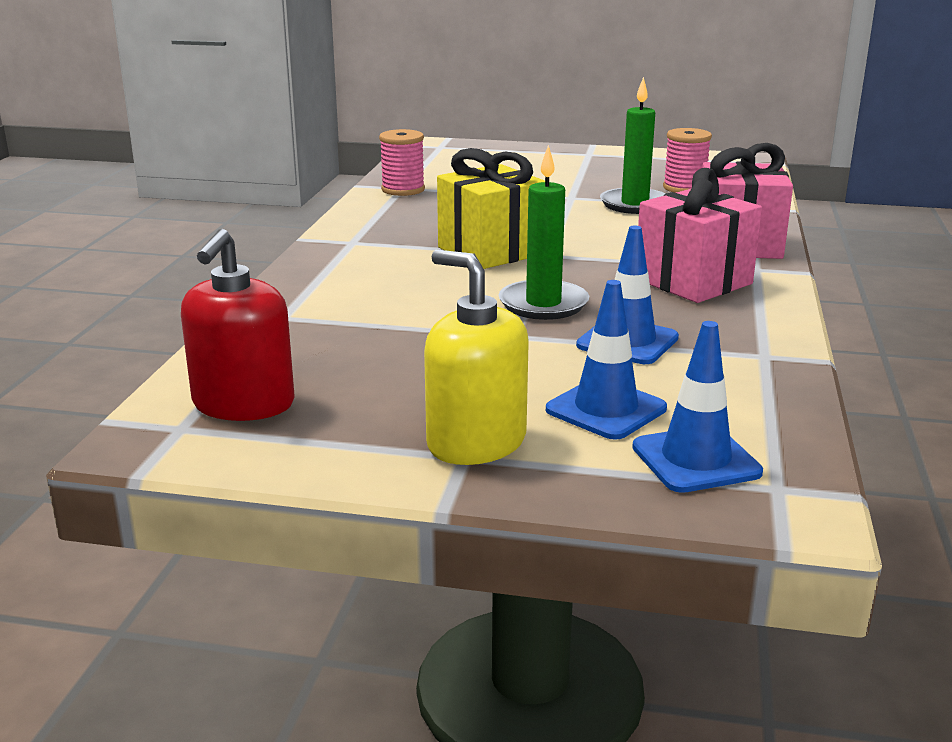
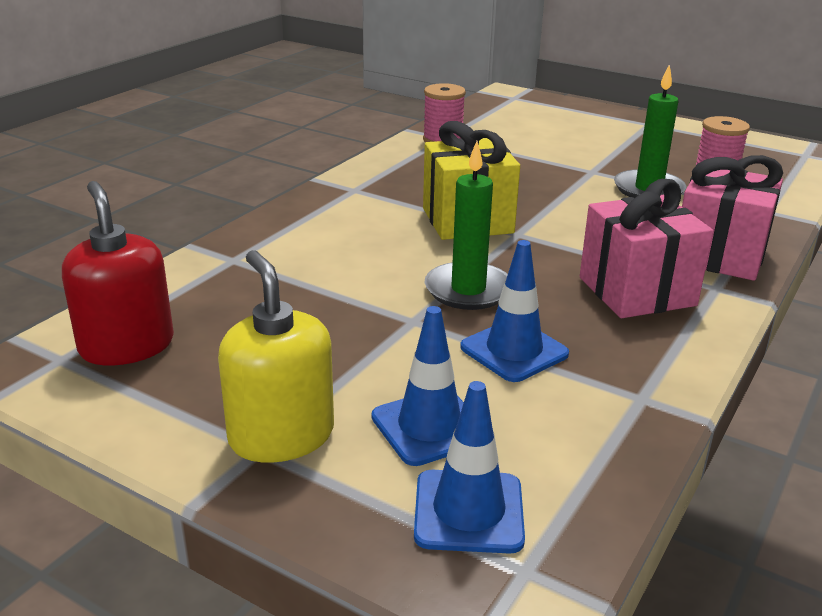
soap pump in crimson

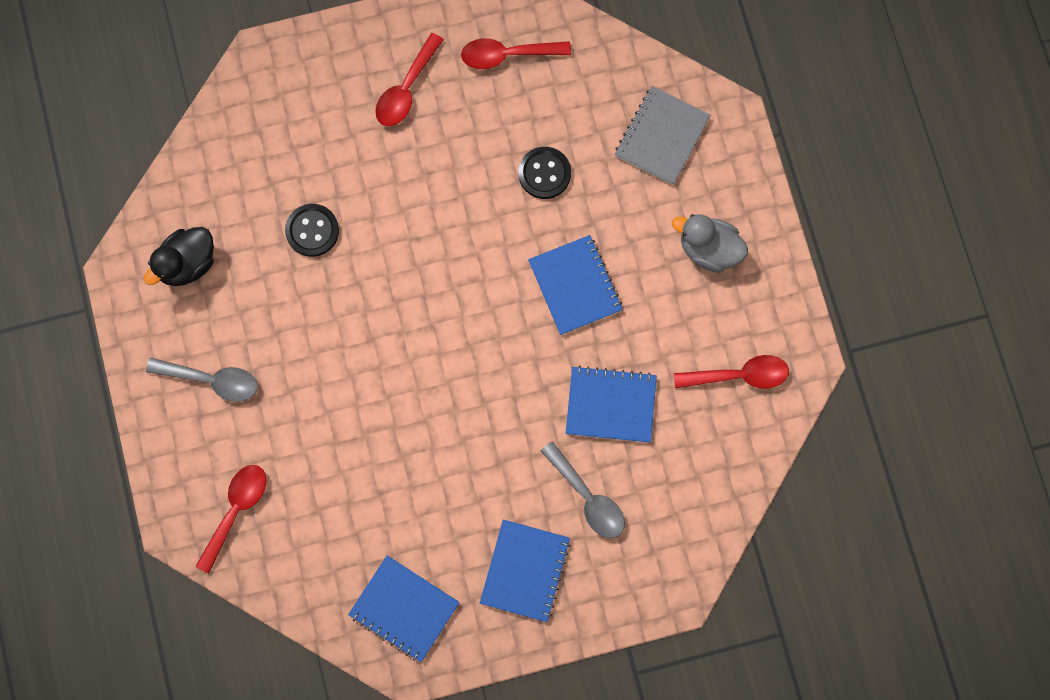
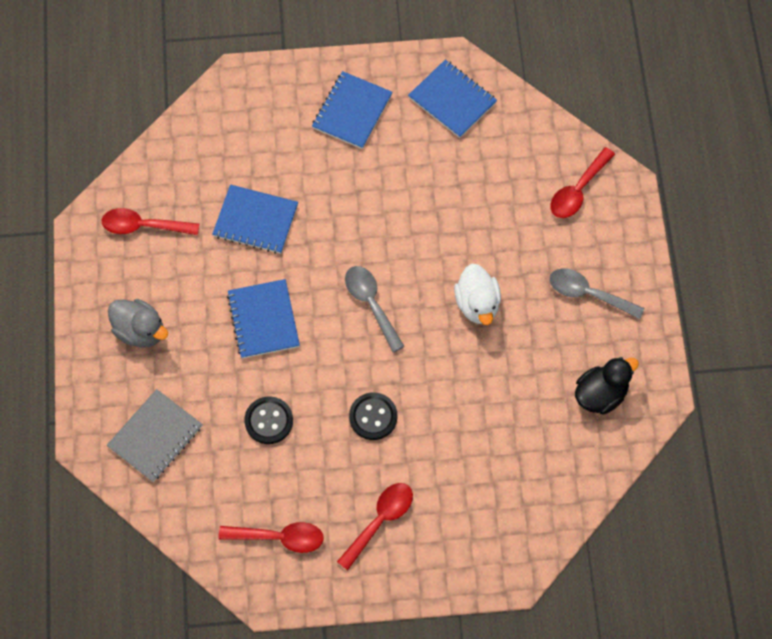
teaspoon in ash-grey (1st from left)
shirt button in jet-black (2nd from left)
toy duck in white

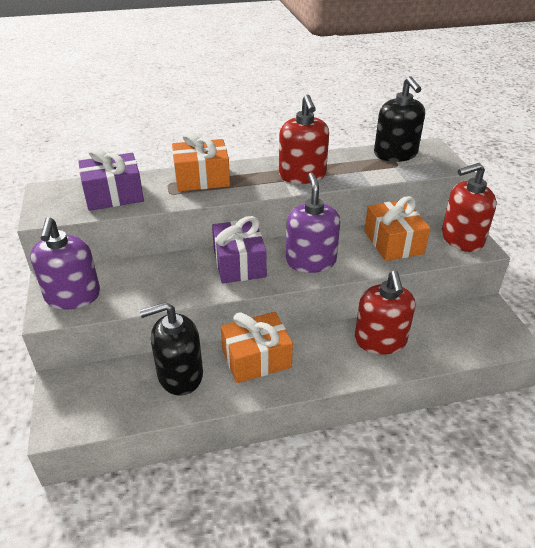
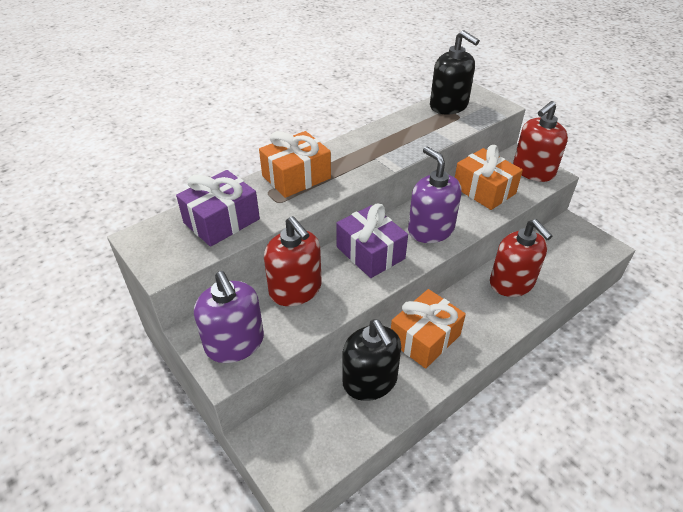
soap pump in crimson (1st from left)
soap pump in jet-black (1st from left)

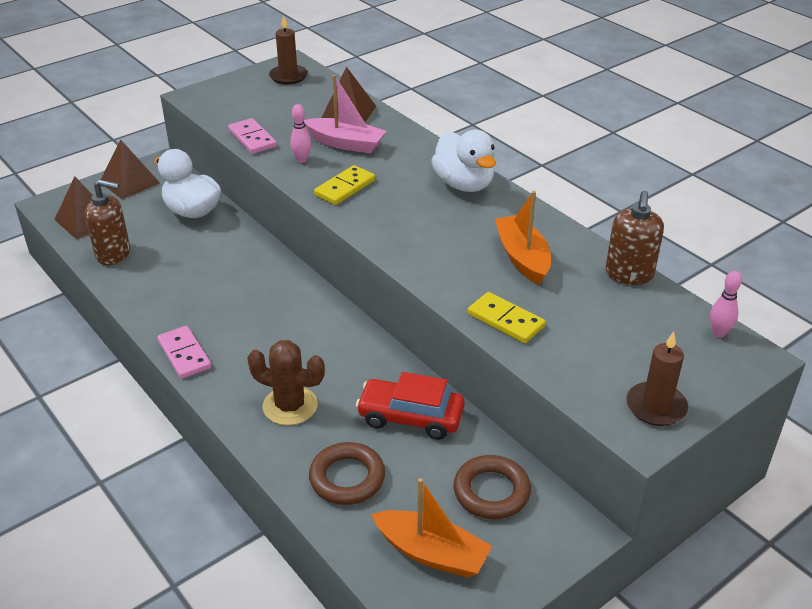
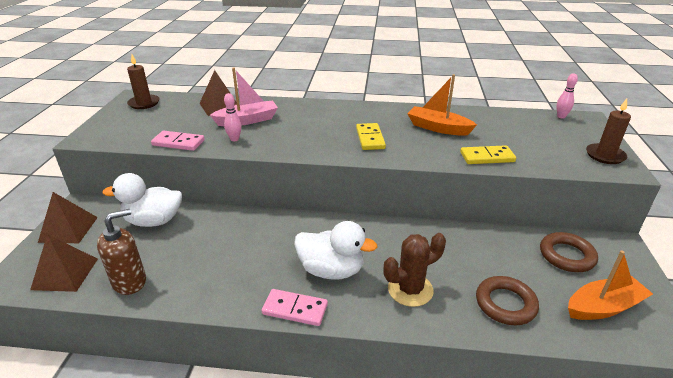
toy duck in white (2nd from left)
domino piece in yellow (1st from left)
car in crimson
soap pump in russet (2nd from left in the first image)

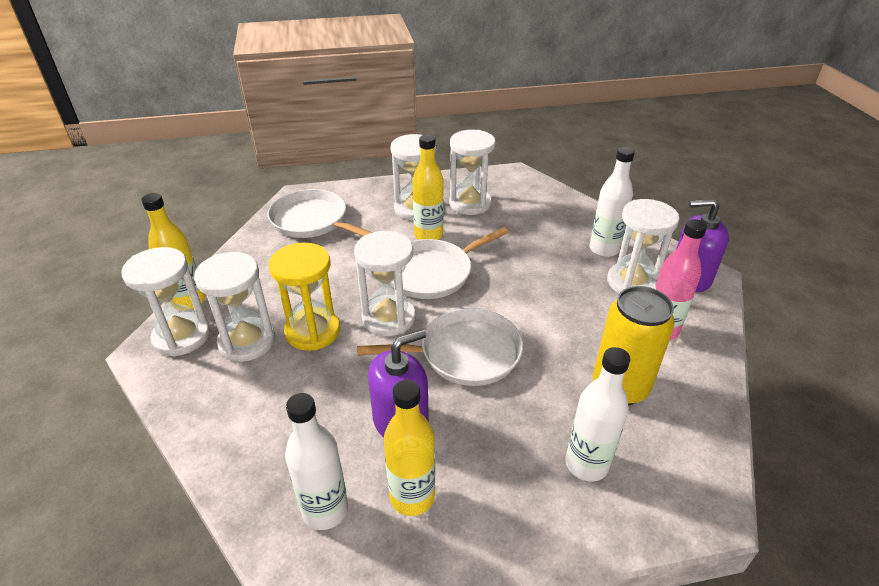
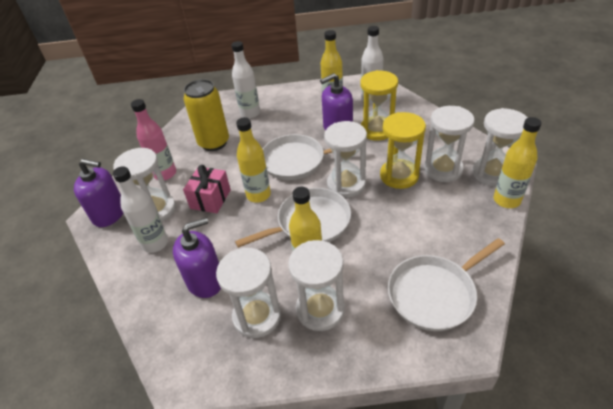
soap pump in royal purple (2nd from left)
wrapped gift in rosy
drink bottle in yellow (1st from left)
hourglass in yellow (1st from left)
skillet in white (3rd from left)

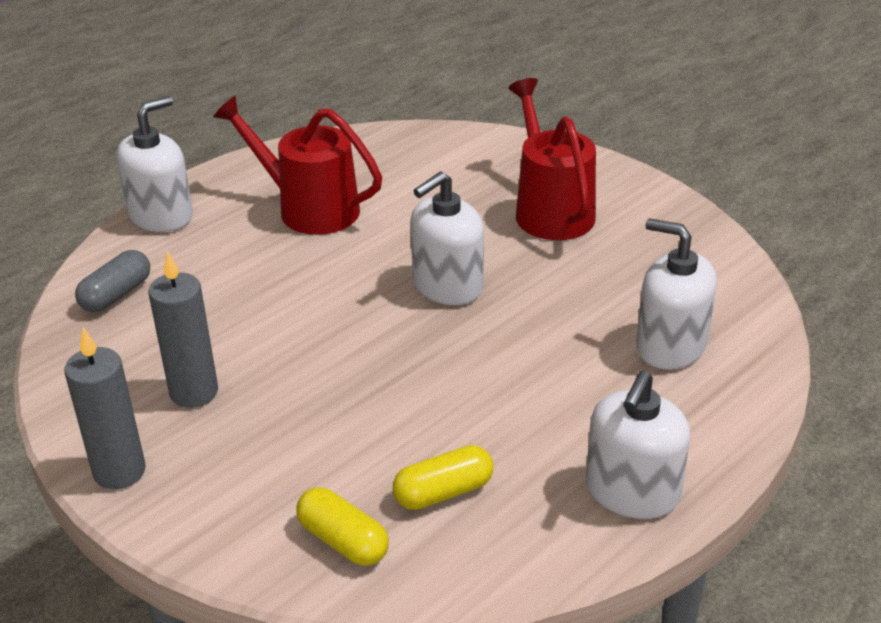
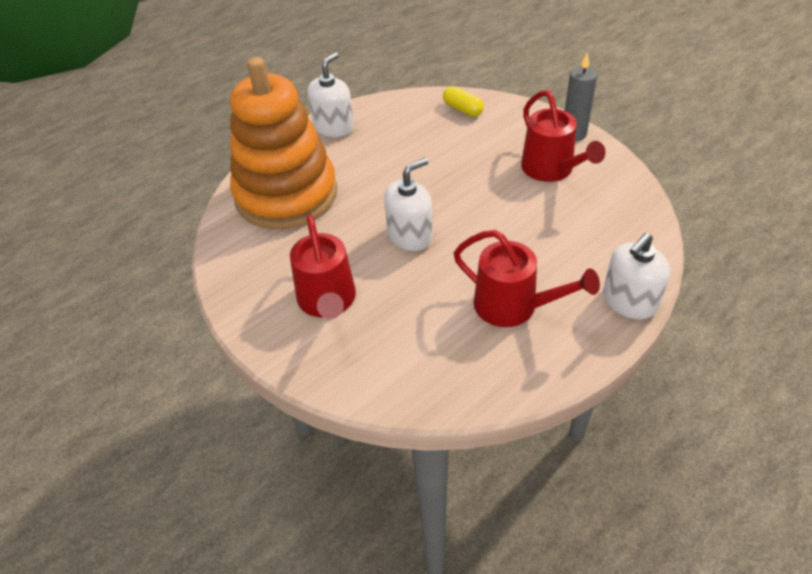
ring stacker in bright orange
sprinkling can in crimson (3rd from left)
capsule in ash-grey
capsule in yellow (2nd from left in the first image)

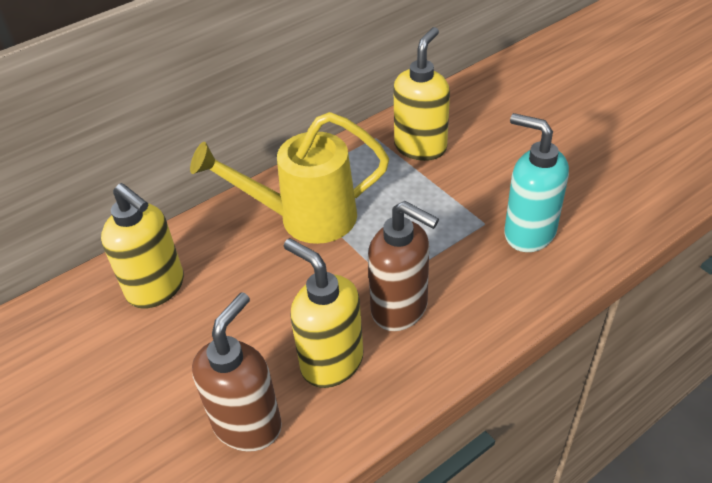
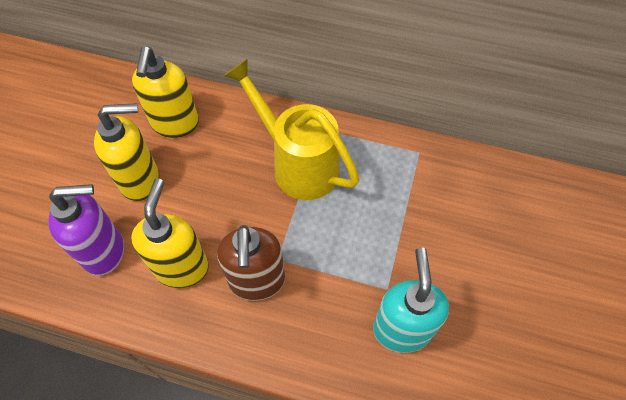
soap pump in royal purple
soap pump in yellow (1st from left)

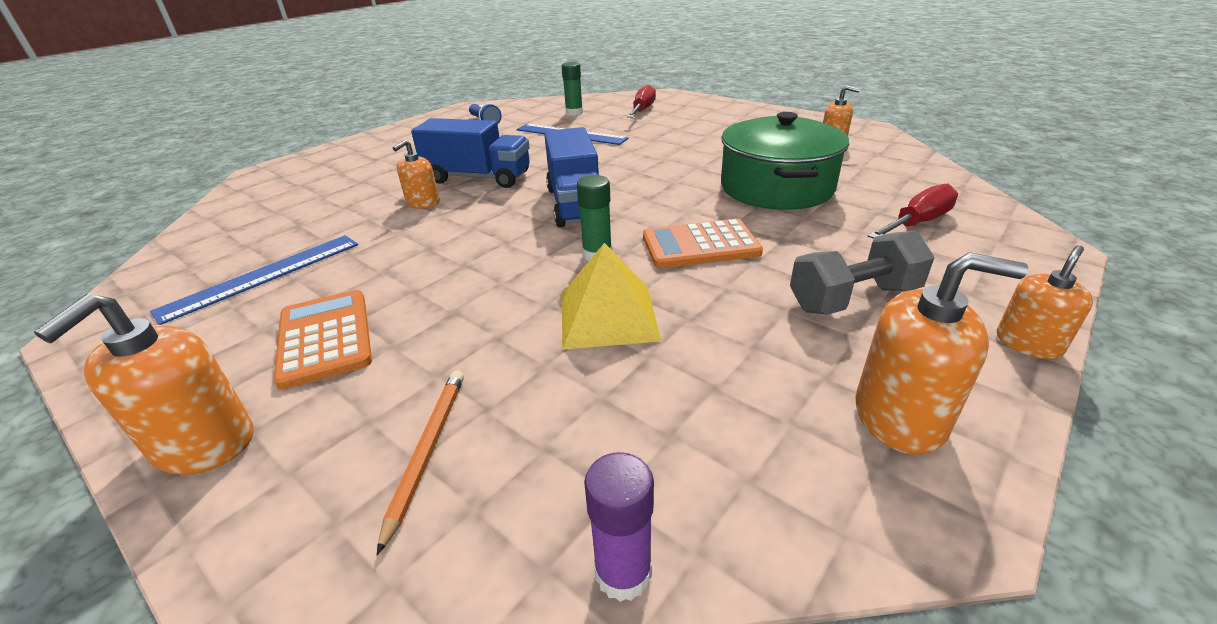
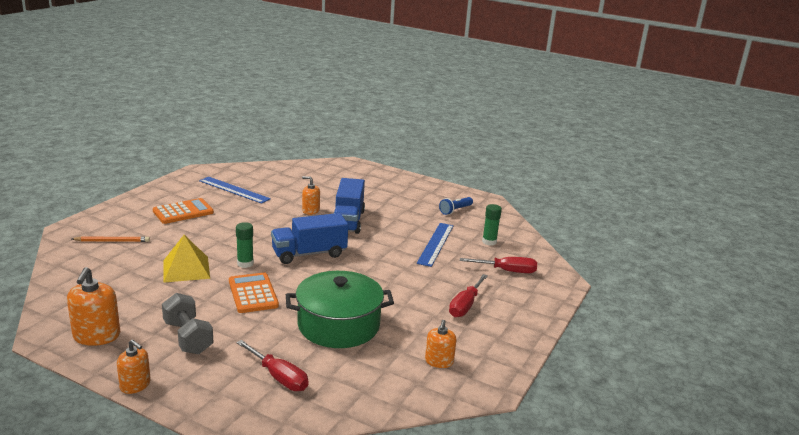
flat screwdriver in crimson (2nd from left)
soap pump in bright orange (1st from left in the first image)
glue stick in royal purple

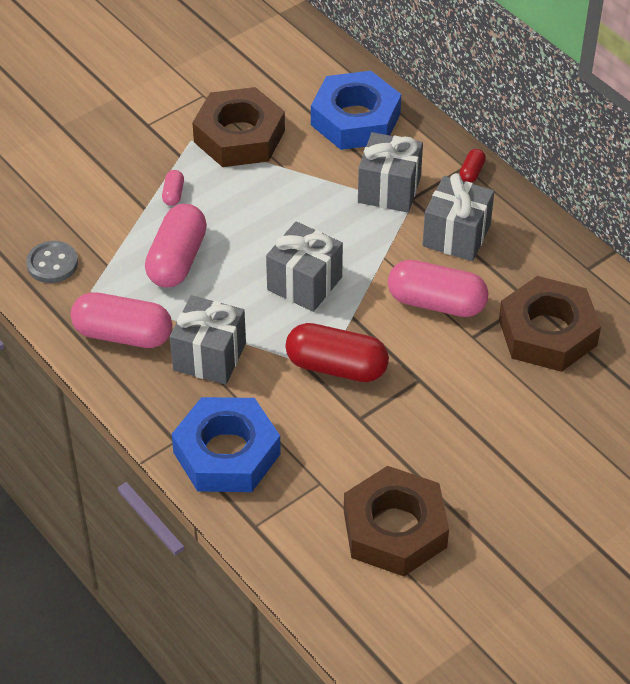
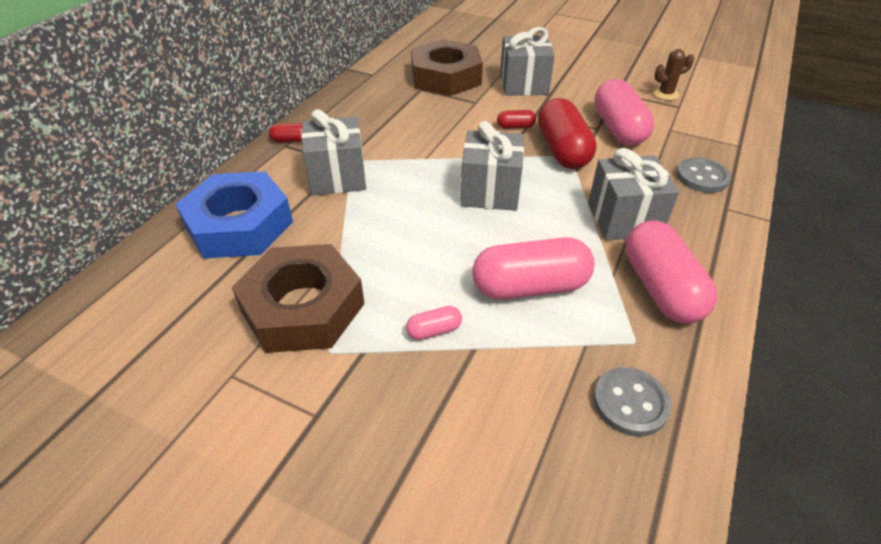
capsule in crimson (2nd from left)
wrapped gift in ash-grey (3rd from left)
capsule in rosy (3rd from left)
saguaro cactus in russet
shirt button in ash-grey (2nd from left)

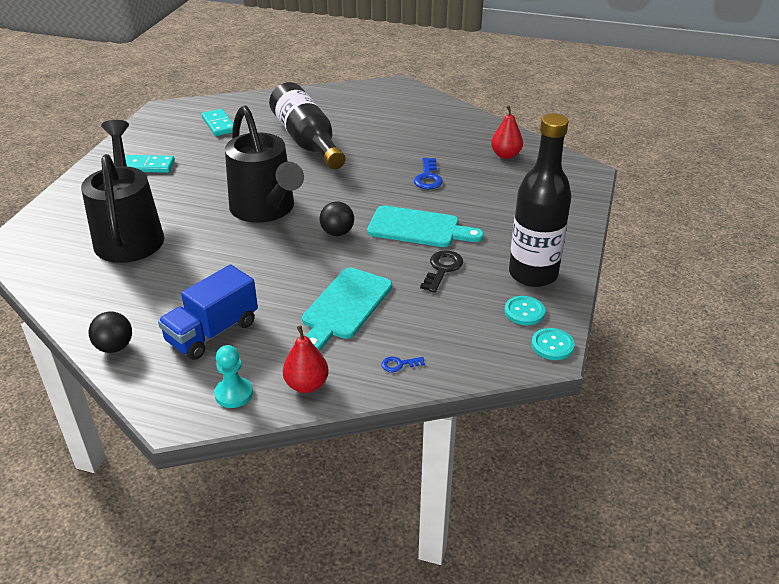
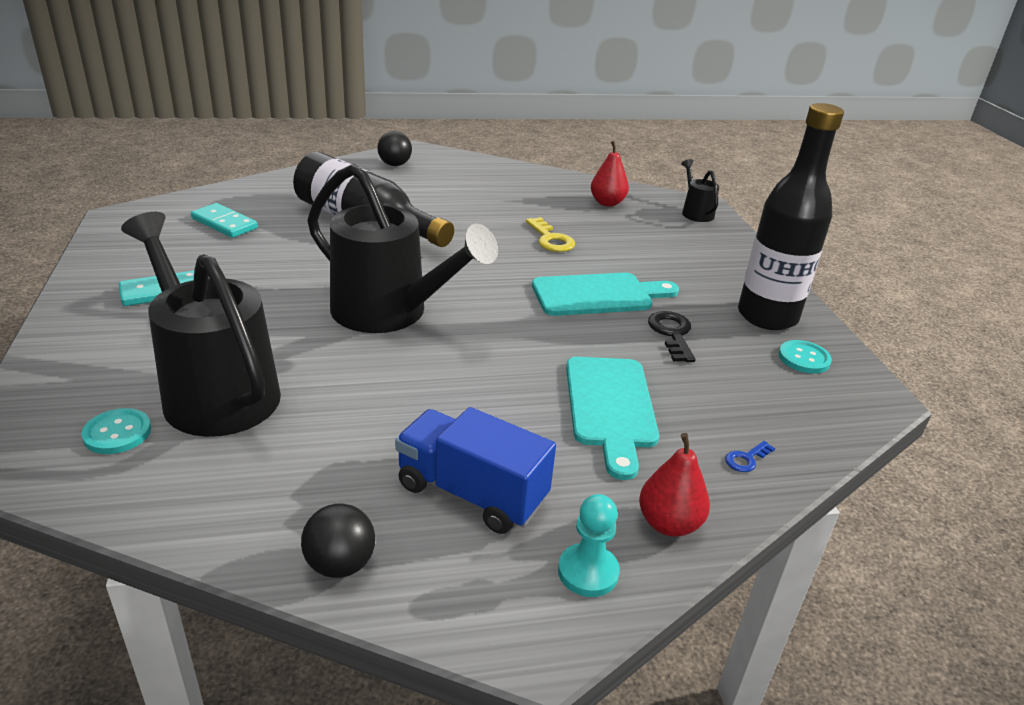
shirt button in teal (1st from left)
sphere in jet-black (2nd from left)
truck in cobalt
latchkey in yellow
sprinkling can in jet-black (3rd from left)

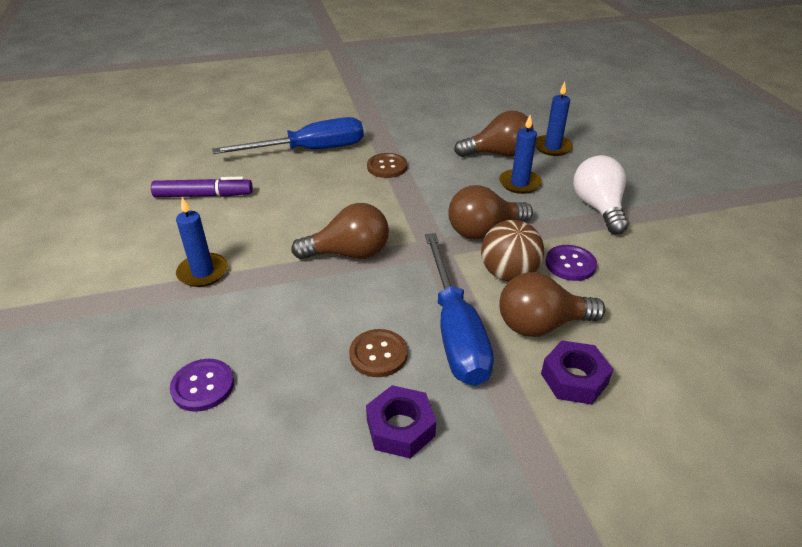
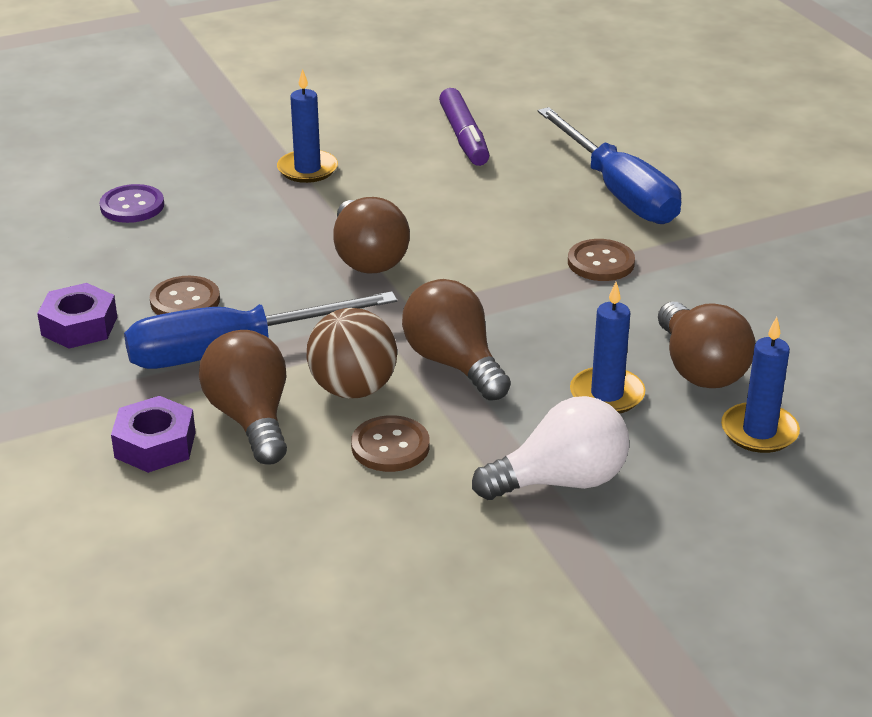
shirt button in russet (2nd from left)

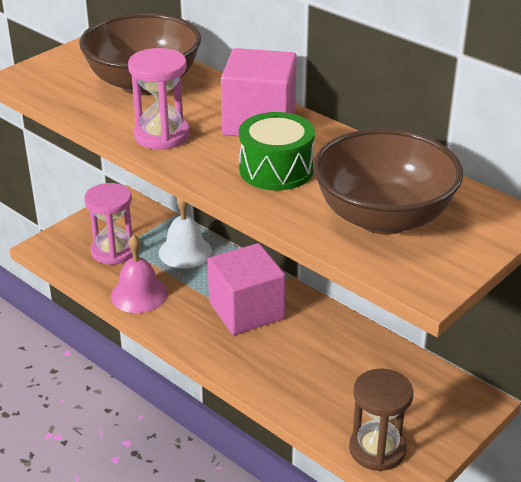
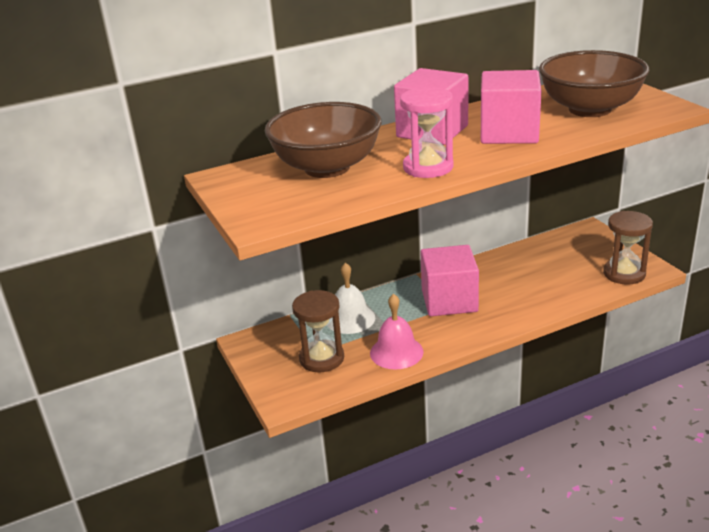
hourglass in russet (1st from left)
solid cube in rosy (3rd from left)

